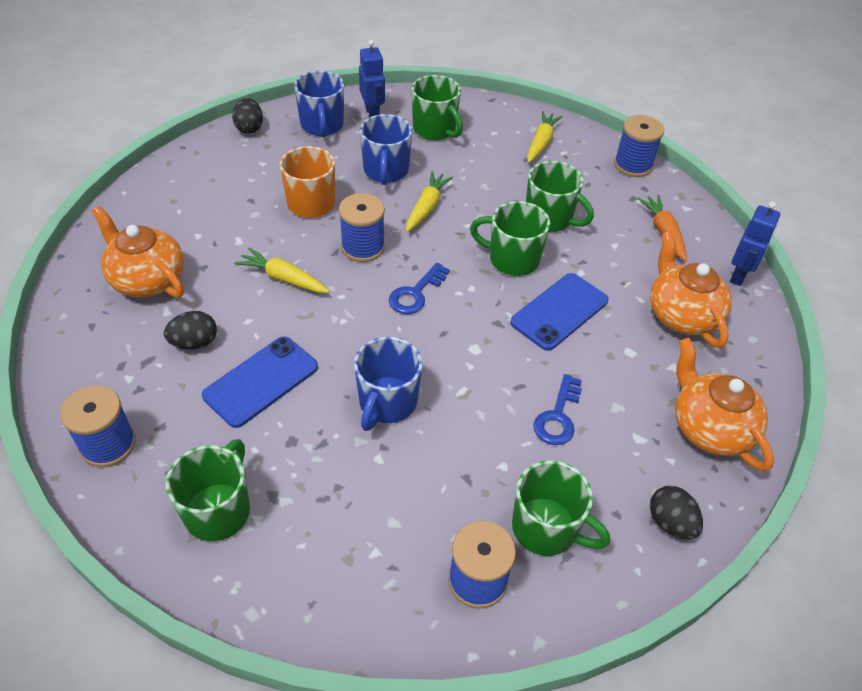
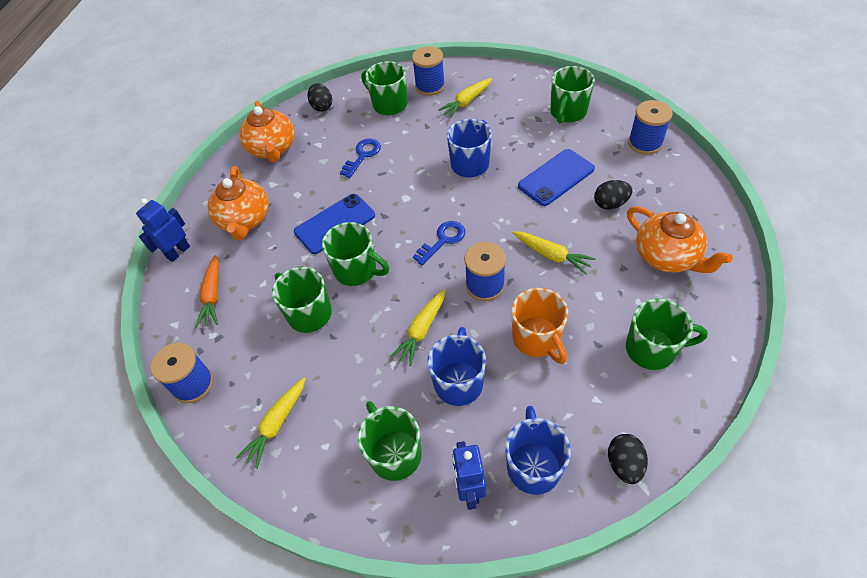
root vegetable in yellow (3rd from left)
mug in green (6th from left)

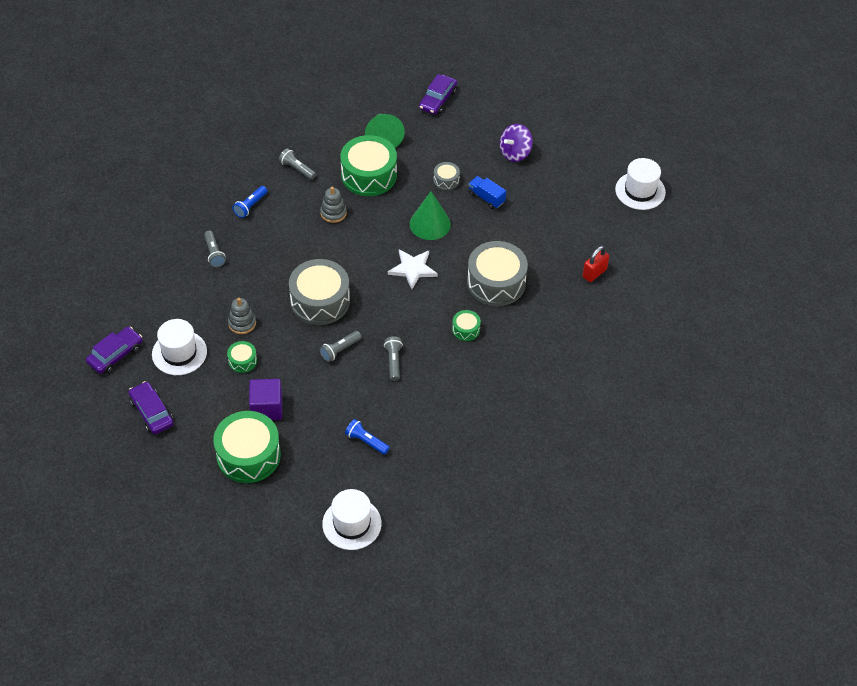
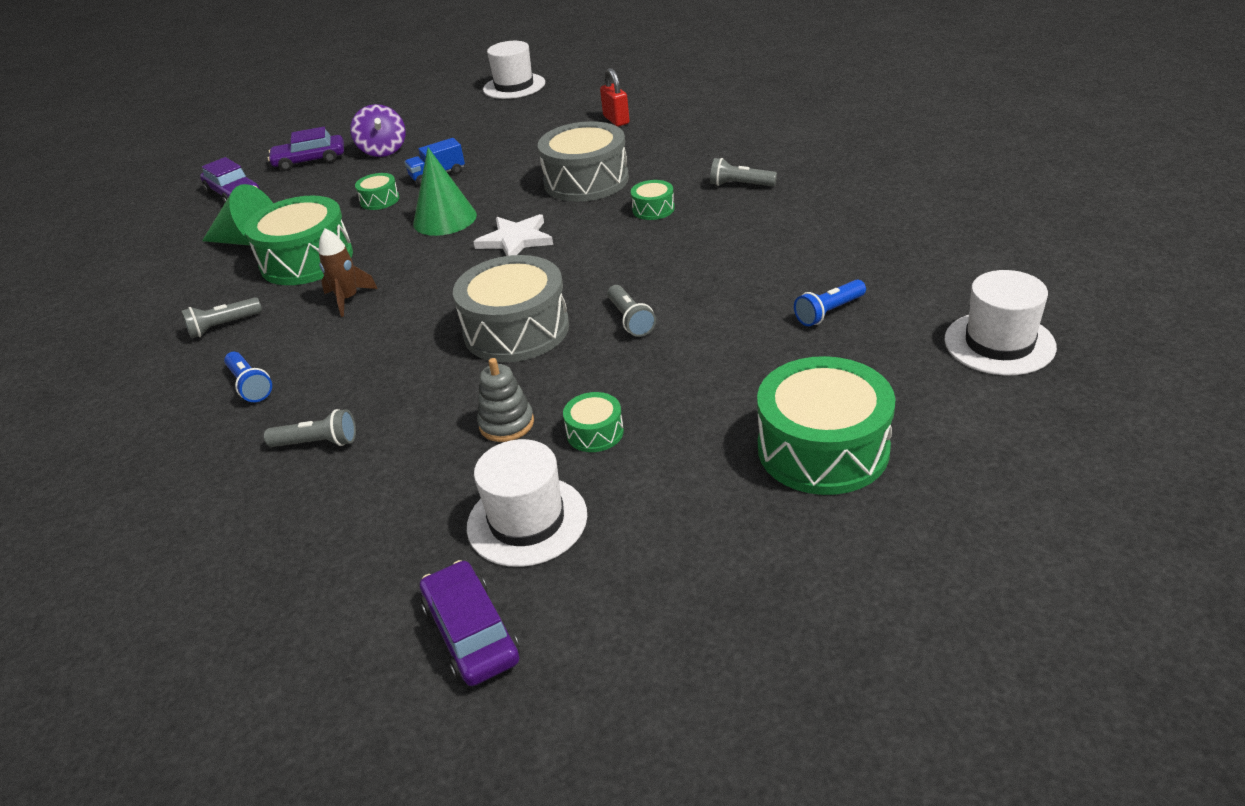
car in royal purple (2nd from left)
rocket in russet
toy drum in green (2nd from left)
torch in ash-grey (4th from left)
solid cube in royal purple

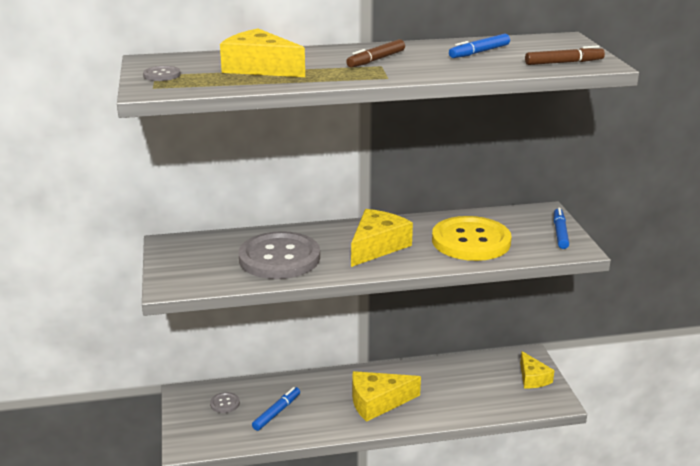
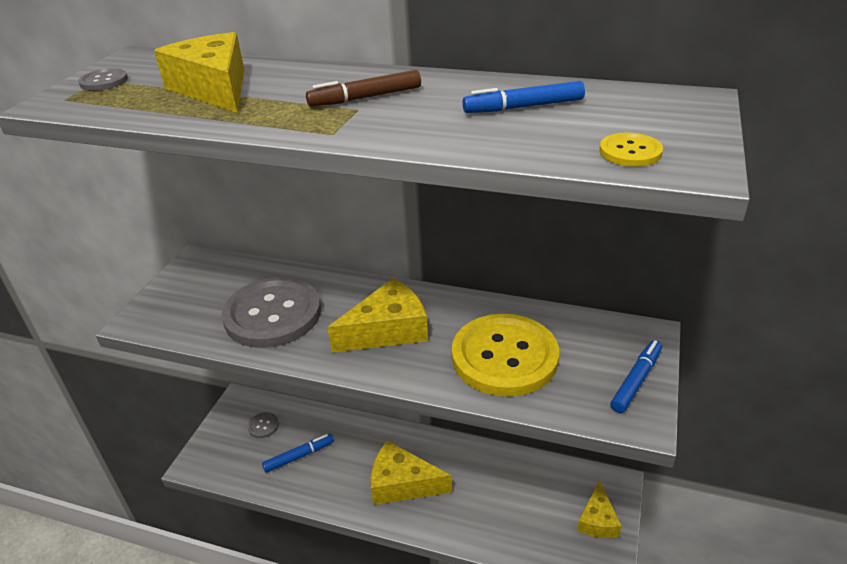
shirt button in yellow (2nd from left)

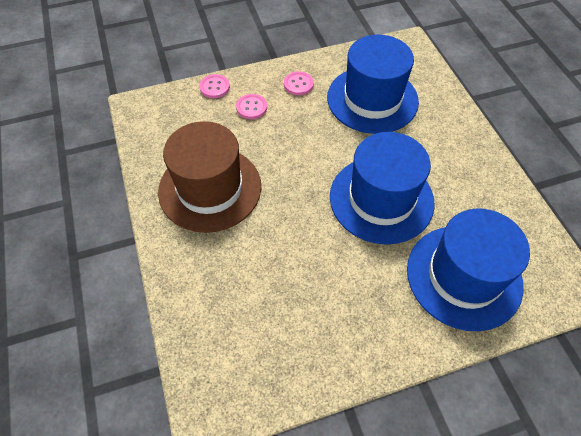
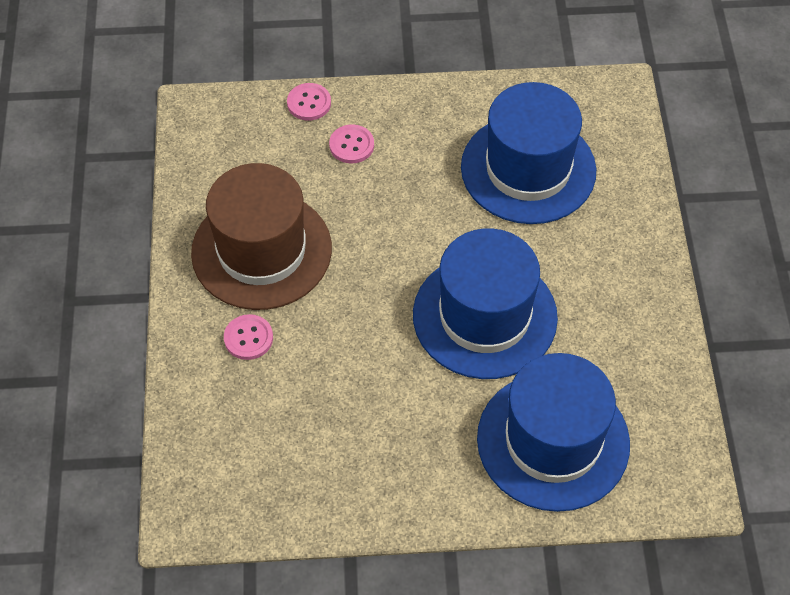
shirt button in rosy (1st from left)

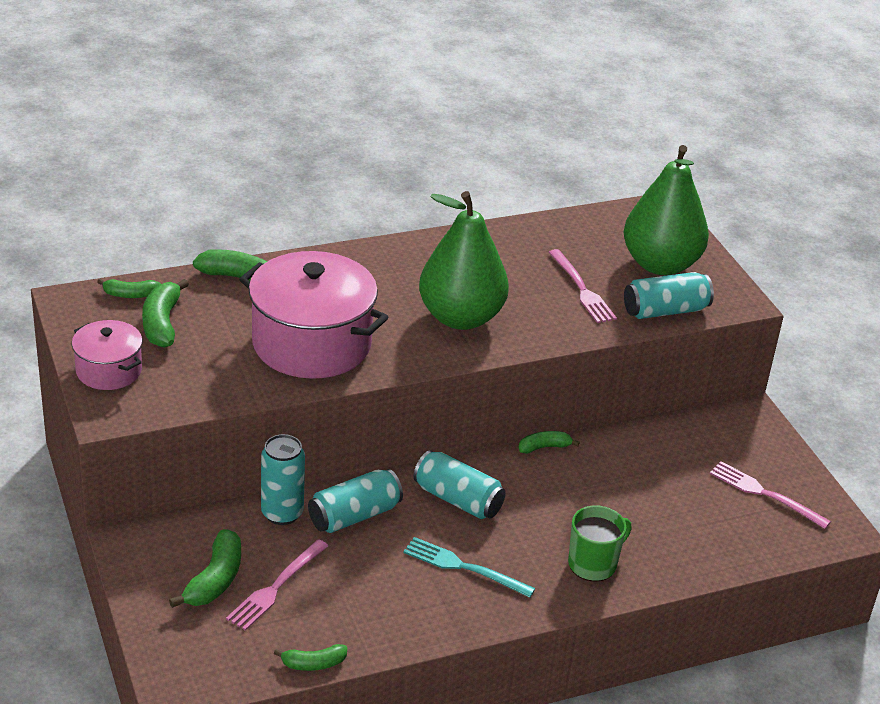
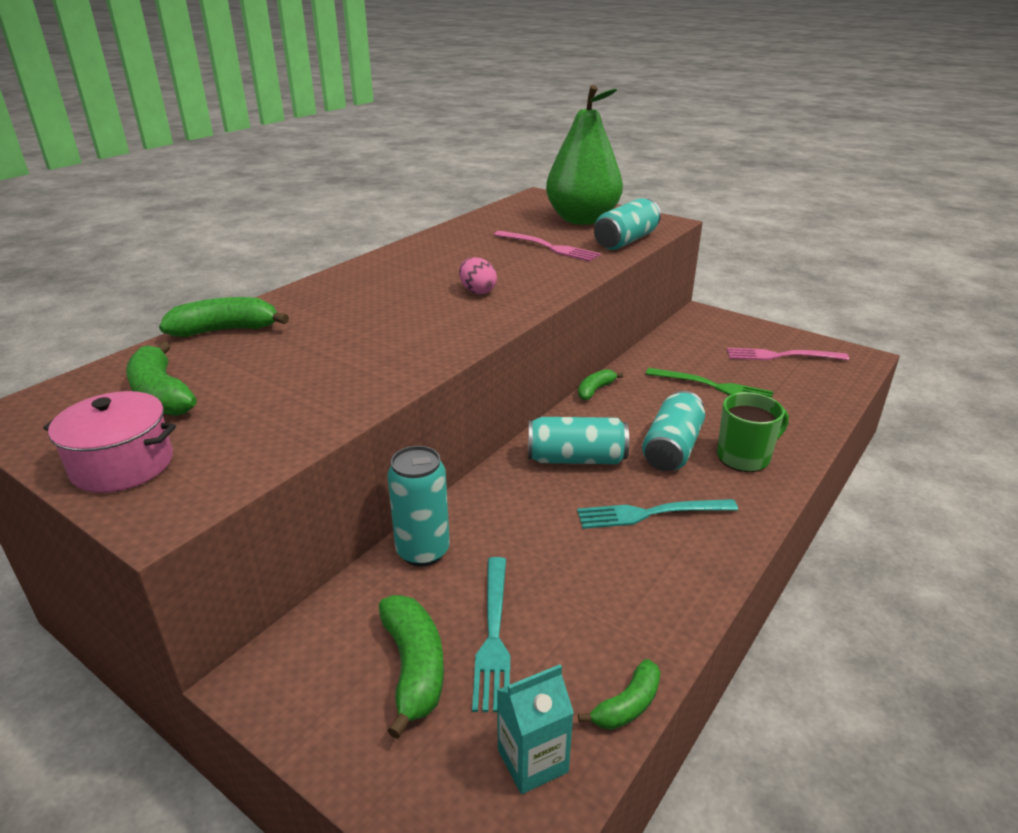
toy egg in rosy
table fork in teal (1st from left)
milk carton in teal
can in teal (4th from left)
table fork in green
mug in green
banana in green (1st from left in the first image)
cooking pot in rosy (2nd from left in the first image)

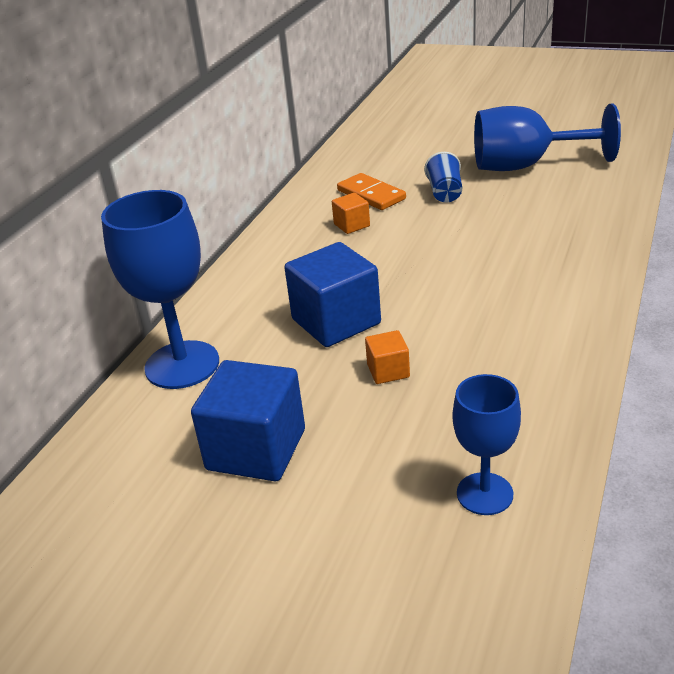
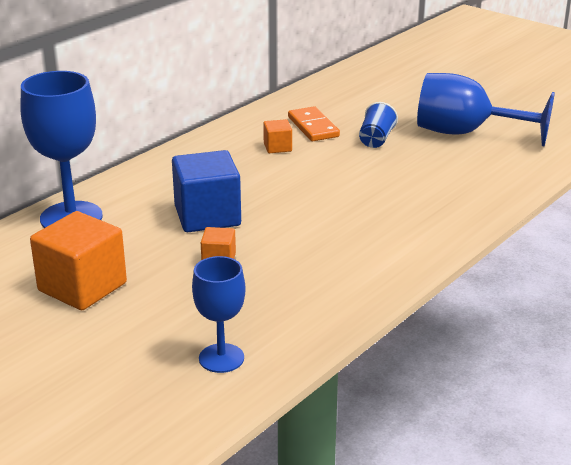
solid cube in bright orange (1st from left)

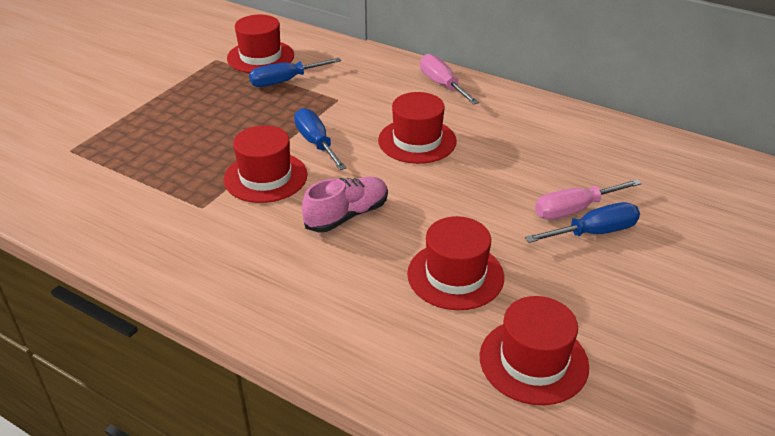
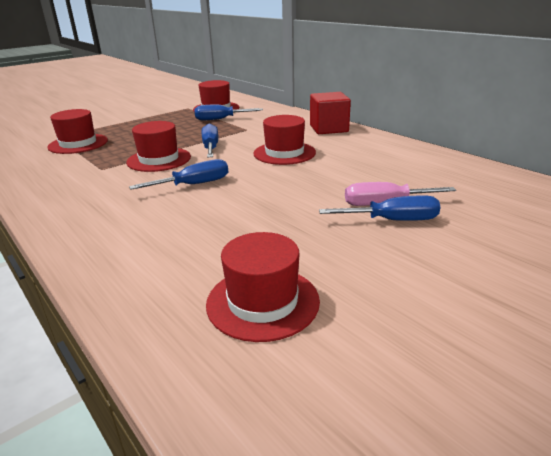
hat in crimson (1st from left)
flat screwdriver in cobalt (1st from left)
solid cube in crimson

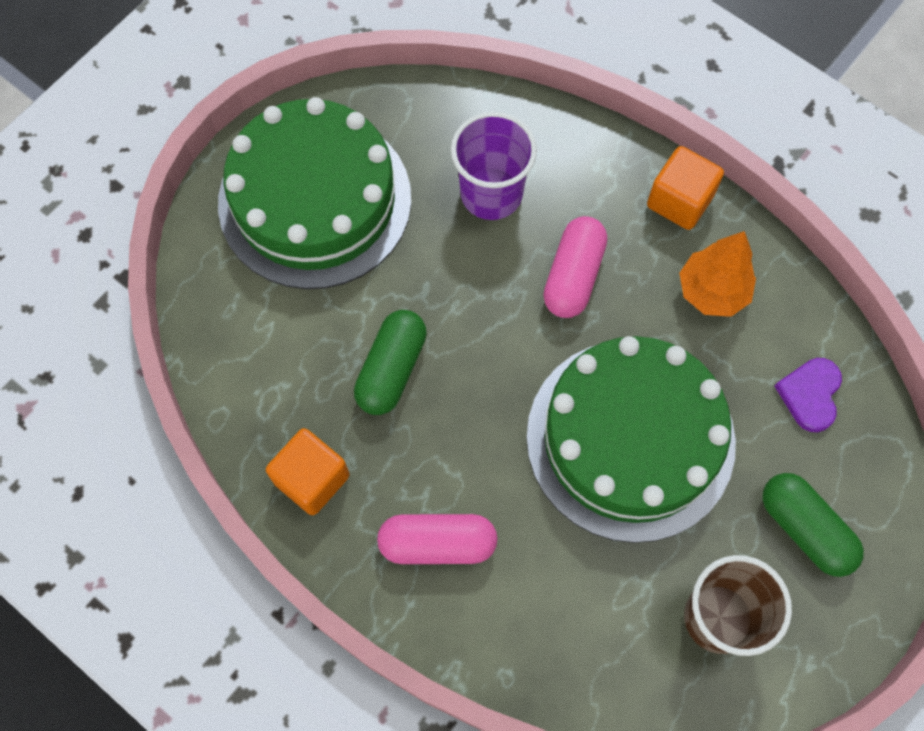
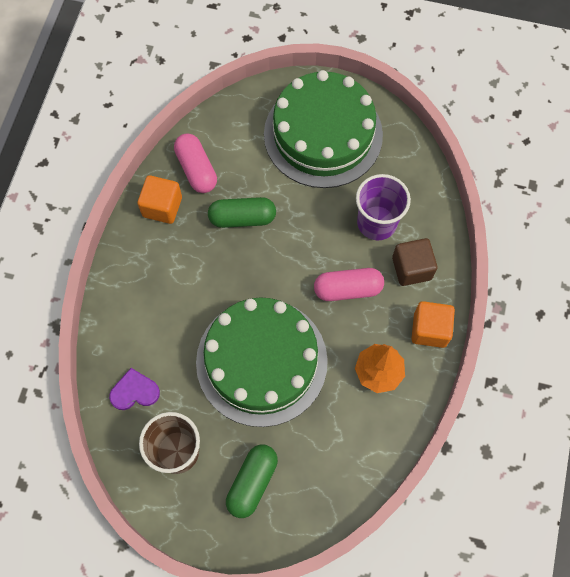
heart in royal purple
capsule in rosy (1st from left)
solid cube in russet

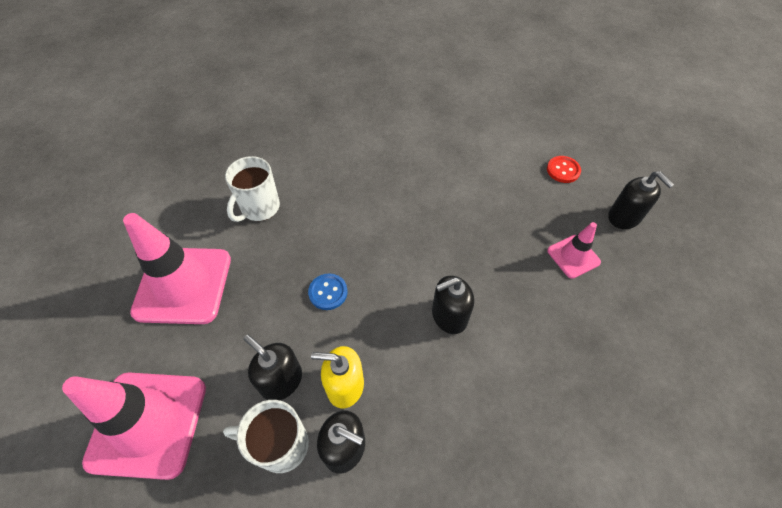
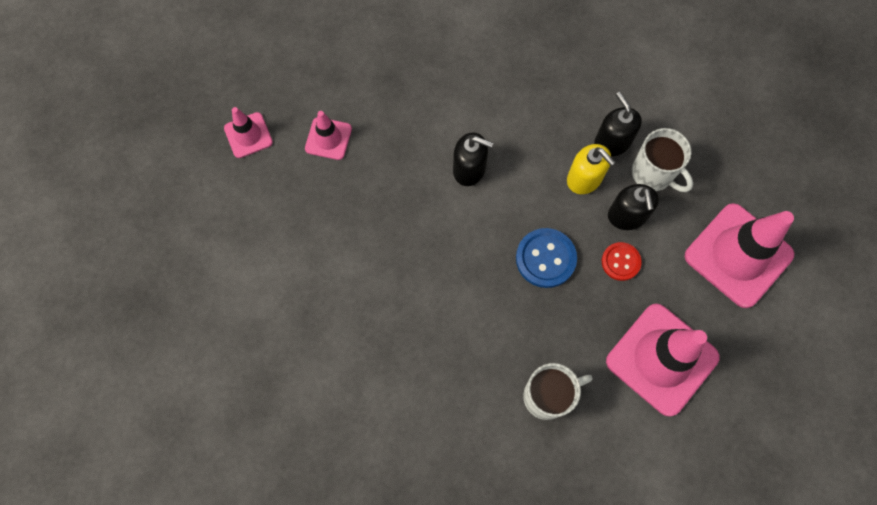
safety cone in rosy (1st from left)
shirt button in cobalt
shirt button in crimson

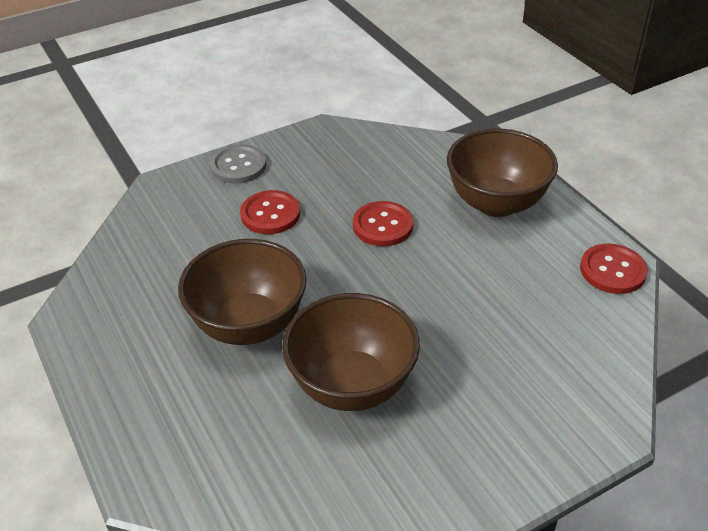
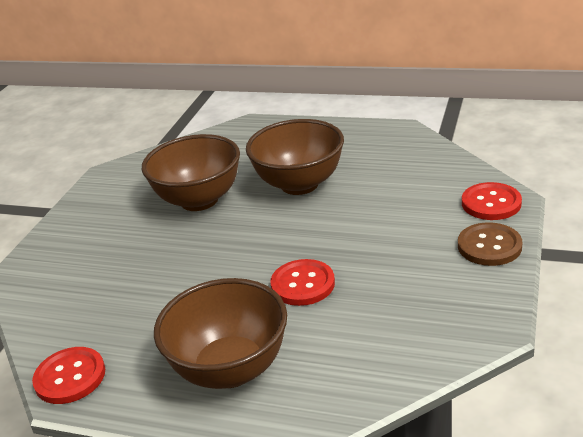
shirt button in russet
shirt button in crimson (3rd from left)

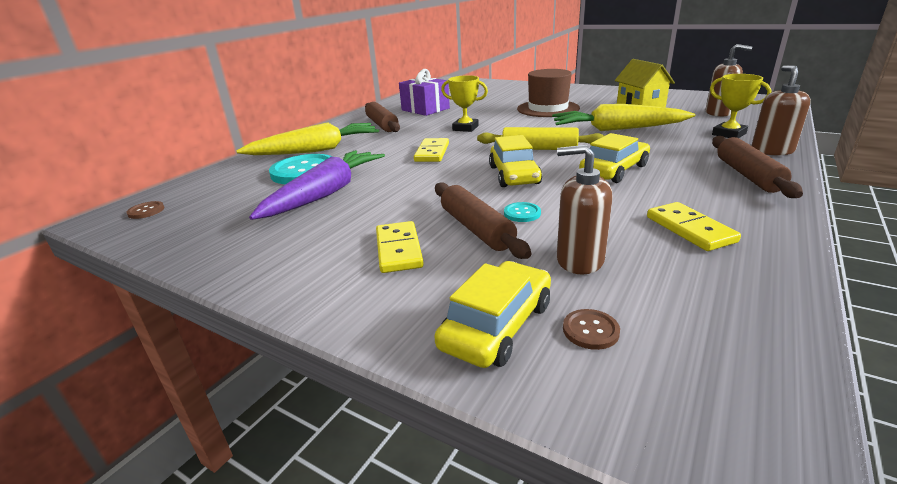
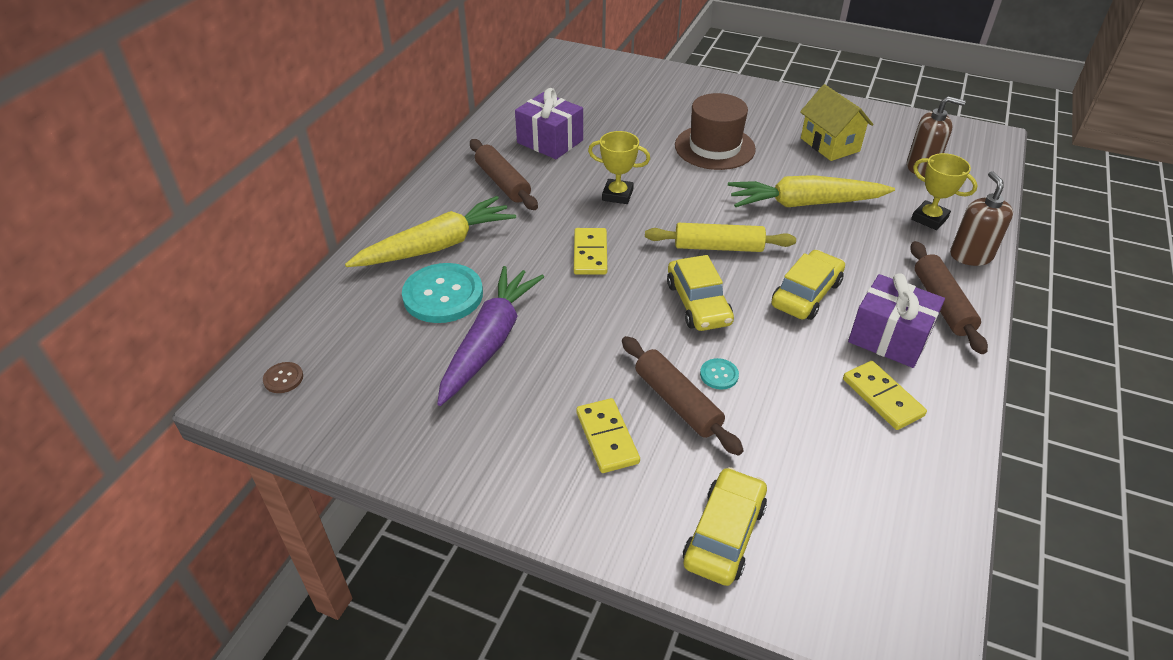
wrapped gift in royal purple (2nd from left)
soap pump in russet (1st from left in the first image)
shirt button in russet (2nd from left in the first image)

